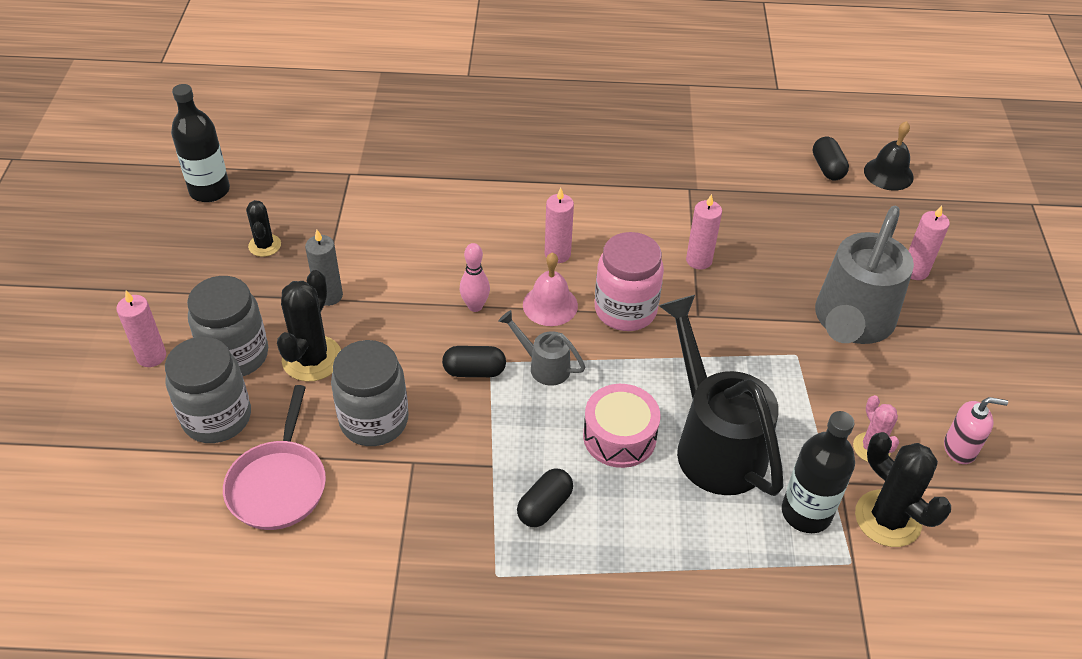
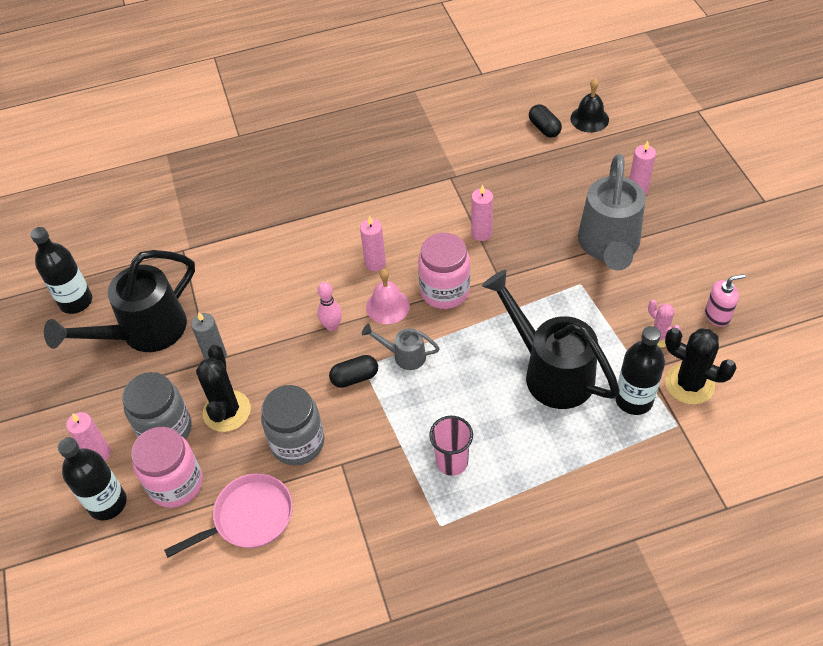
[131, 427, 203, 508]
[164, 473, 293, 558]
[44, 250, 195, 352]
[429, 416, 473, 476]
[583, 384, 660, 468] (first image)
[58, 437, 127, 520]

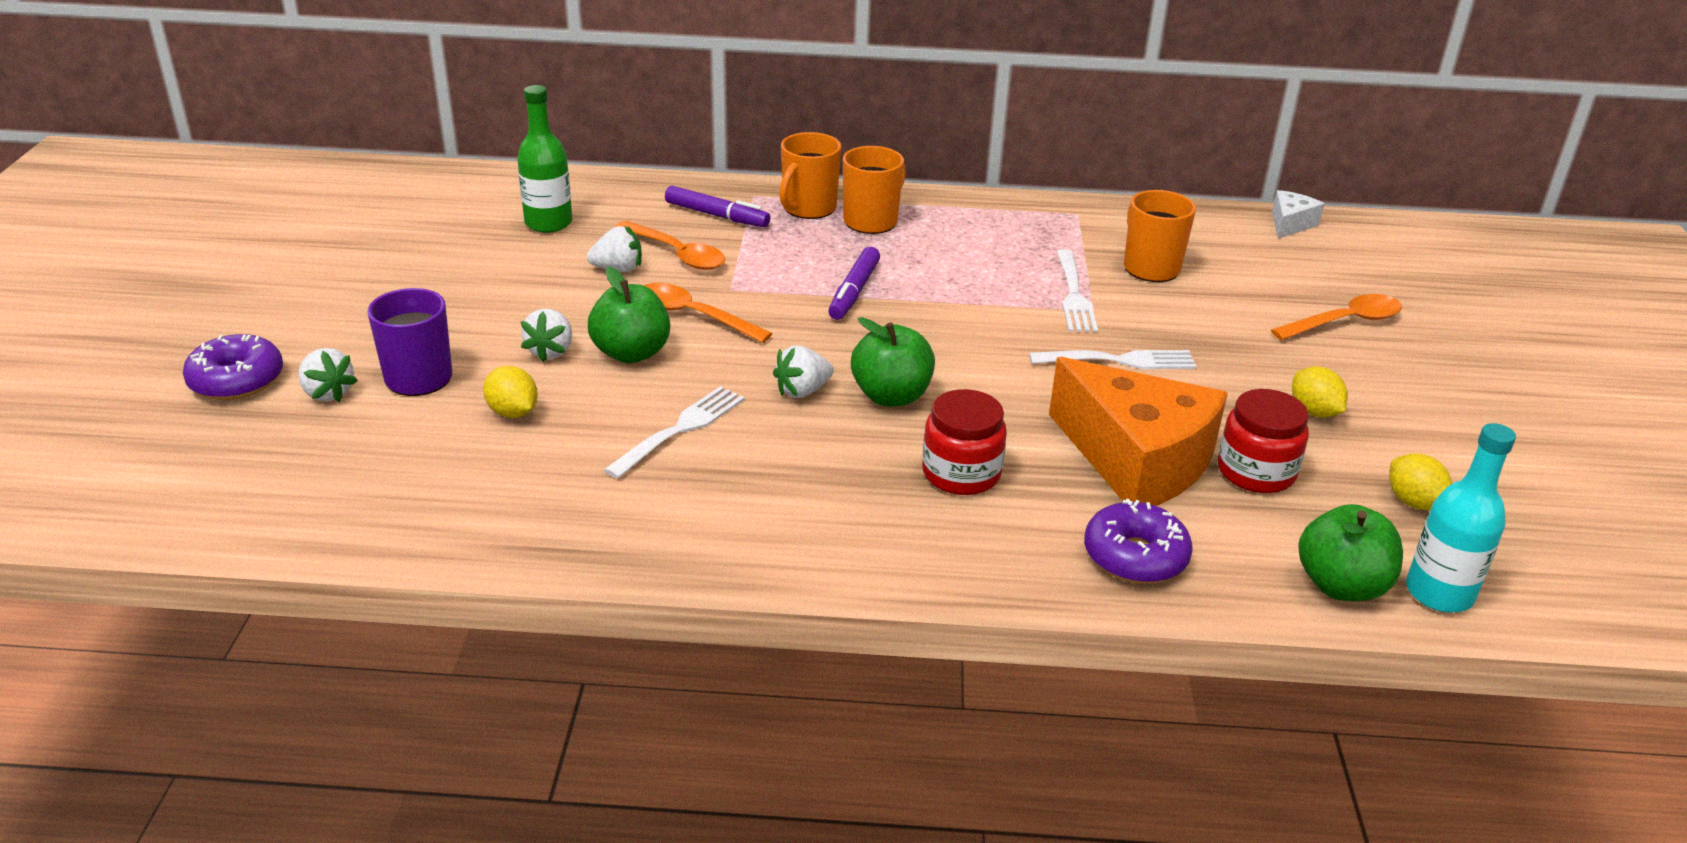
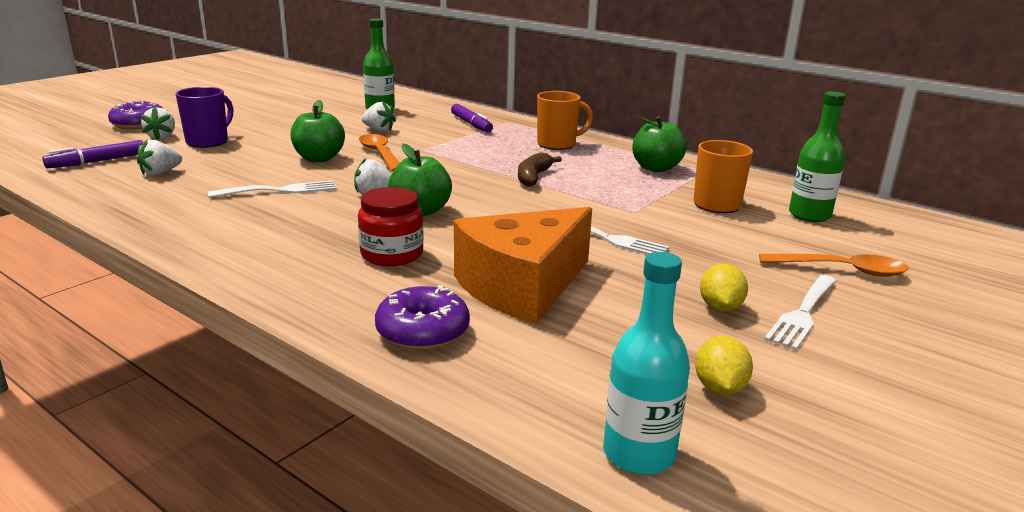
[483, 366, 538, 418] (first image)
[137, 139, 182, 176]
[615, 221, 725, 270] (first image)
[779, 132, 841, 219] (first image)
[42, 140, 144, 168]
[454, 207, 592, 324]
[764, 275, 836, 350]
[1218, 389, 1309, 493] (first image)
[1272, 190, 1324, 239] (first image)
[632, 116, 686, 172]
[518, 152, 562, 187]
[789, 92, 845, 222]

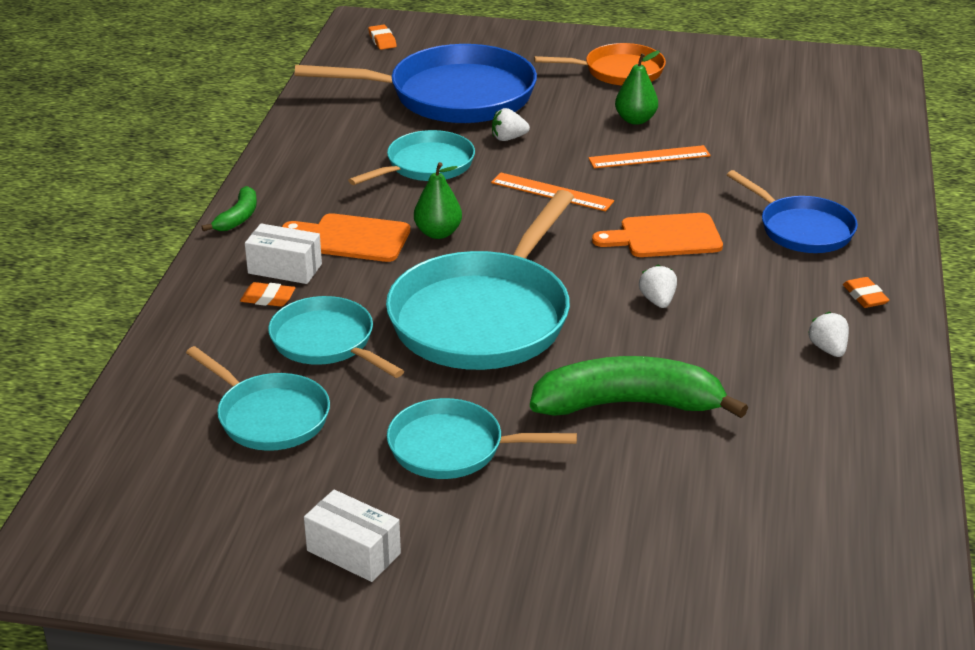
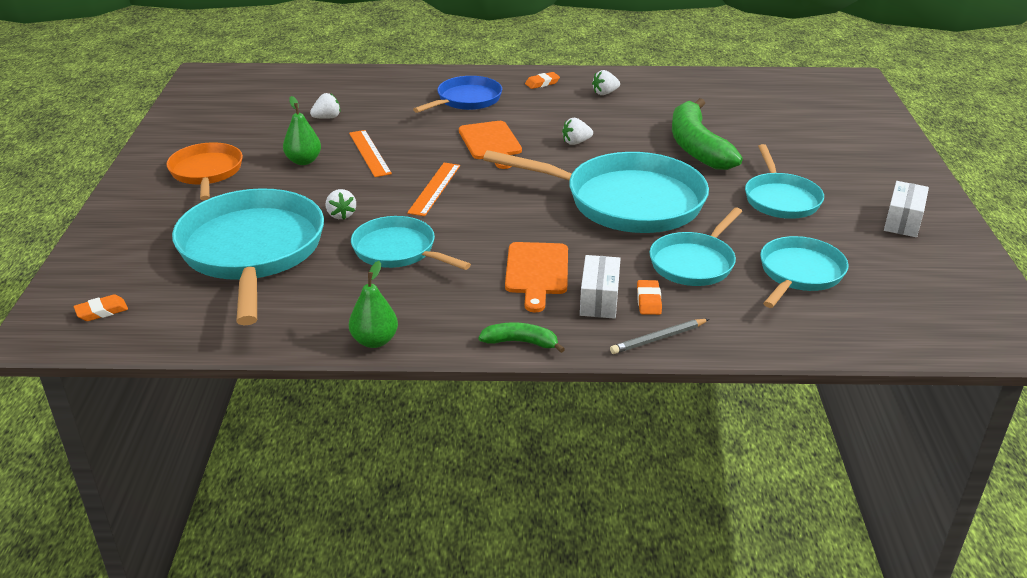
[172, 188, 324, 325]
[349, 261, 398, 348]
[310, 93, 340, 119]
[610, 319, 709, 354]

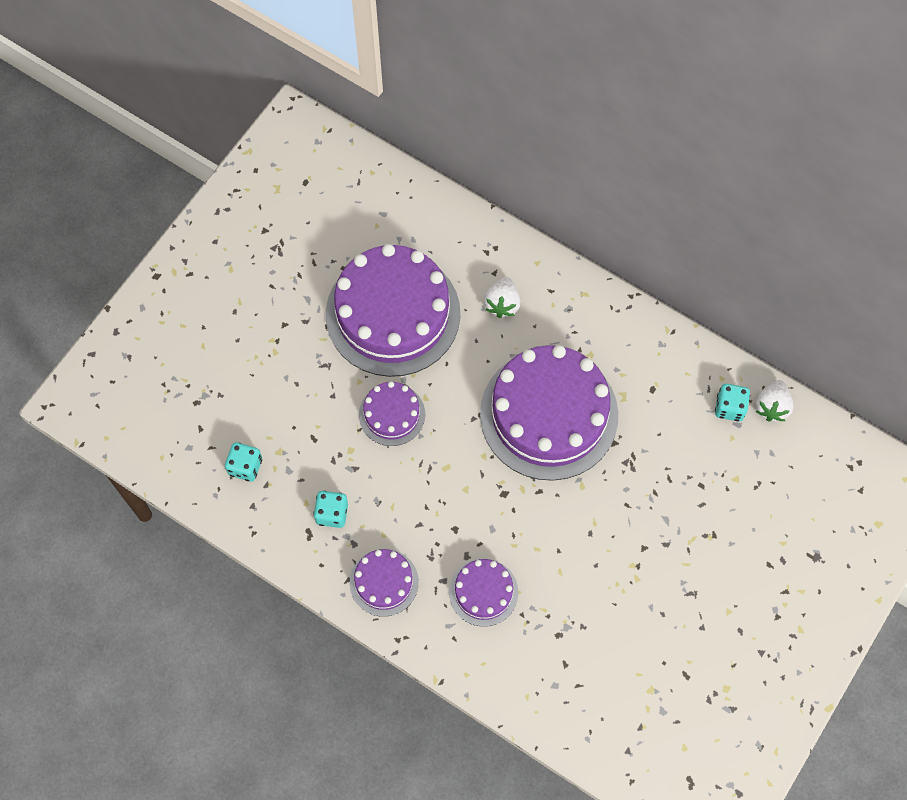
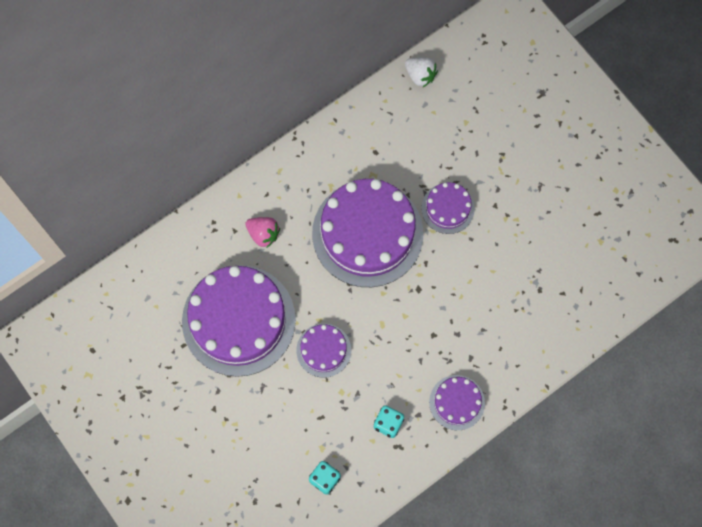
[421, 182, 475, 234]
[245, 217, 280, 248]
[715, 384, 750, 422] (first image)

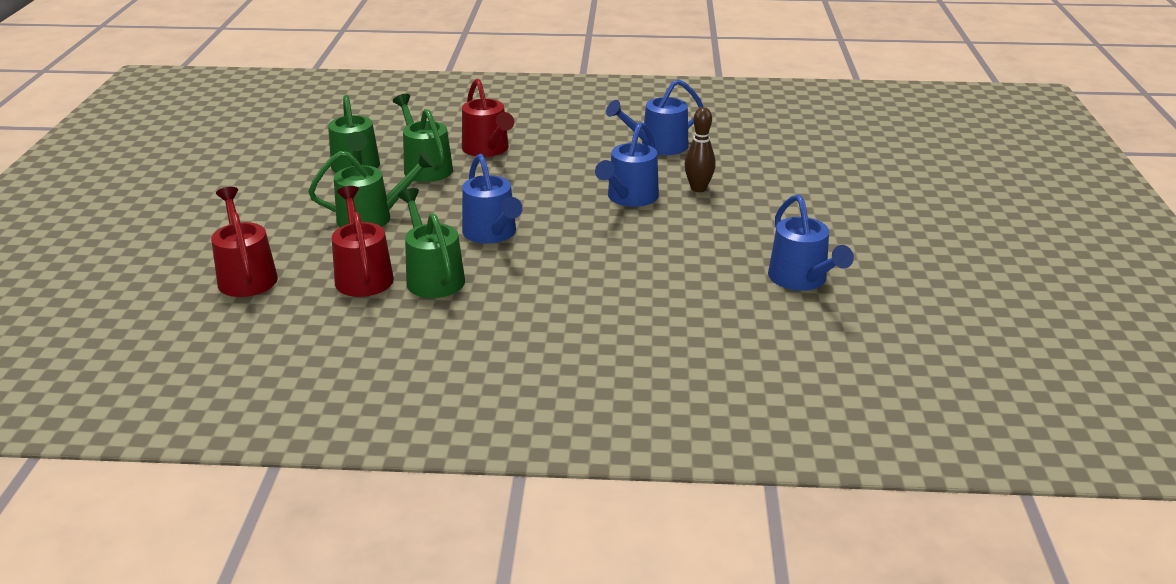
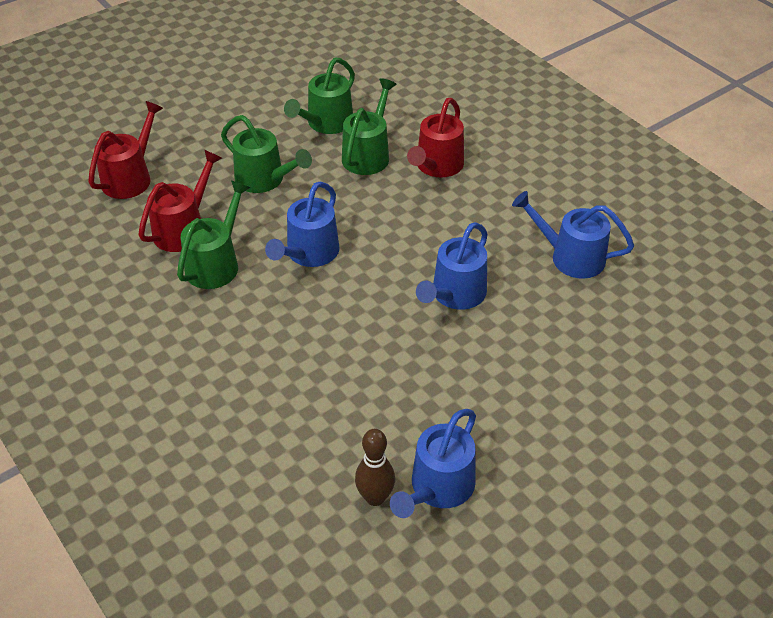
[416, 222, 488, 310]
[355, 429, 395, 506]

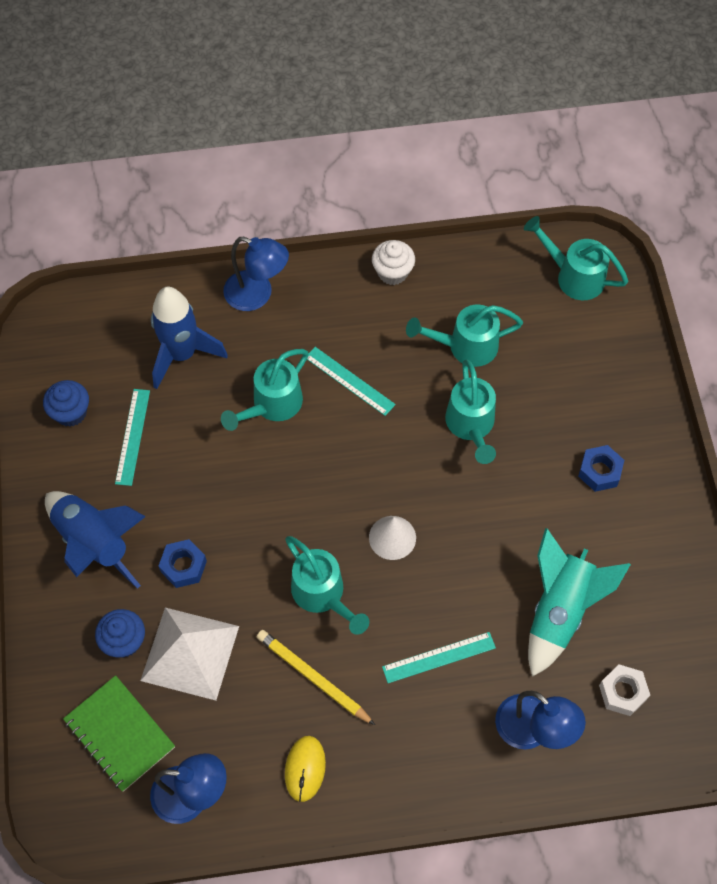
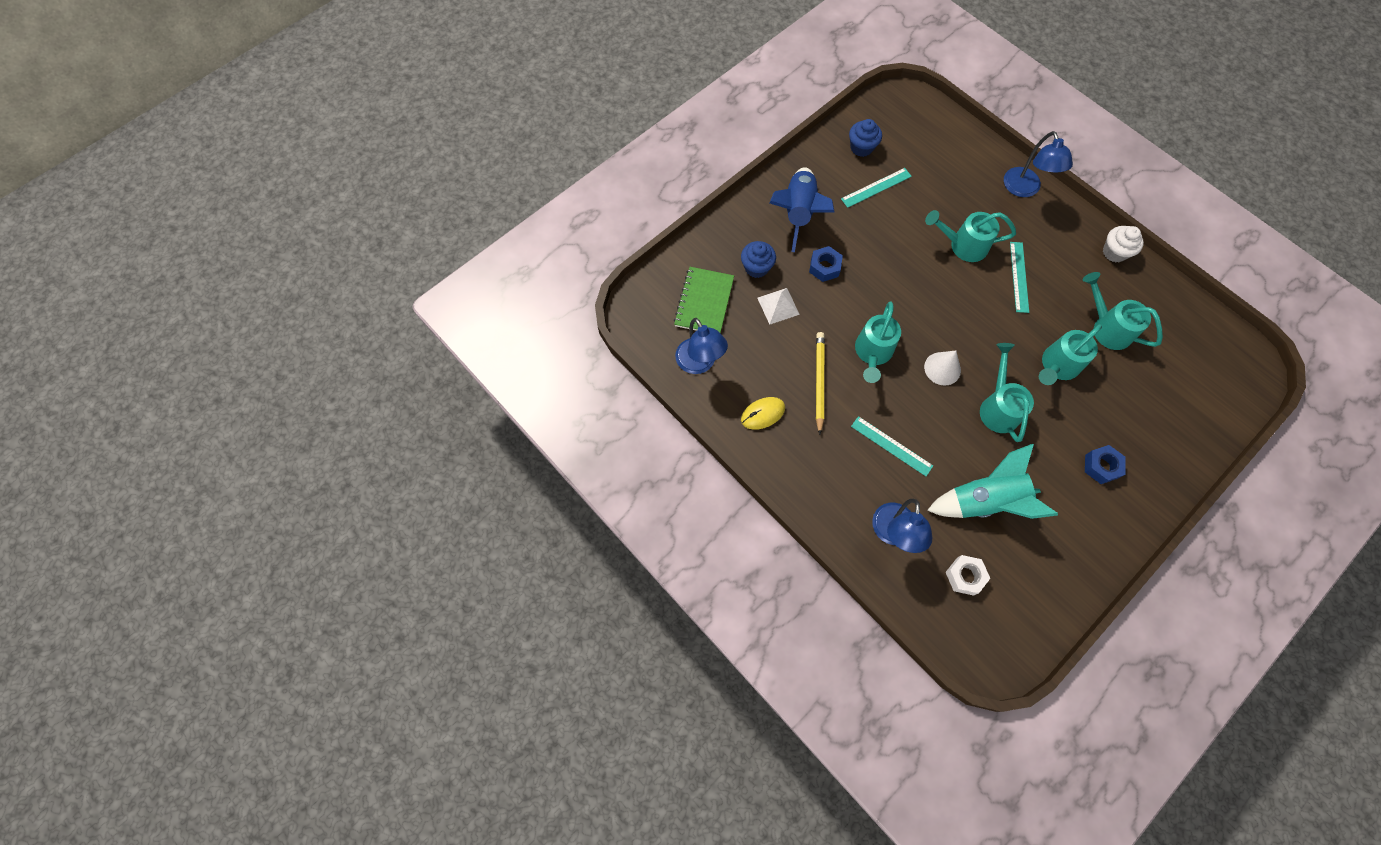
[758, 288, 800, 325]
[151, 287, 228, 389] (first image)
[980, 343, 1034, 442]

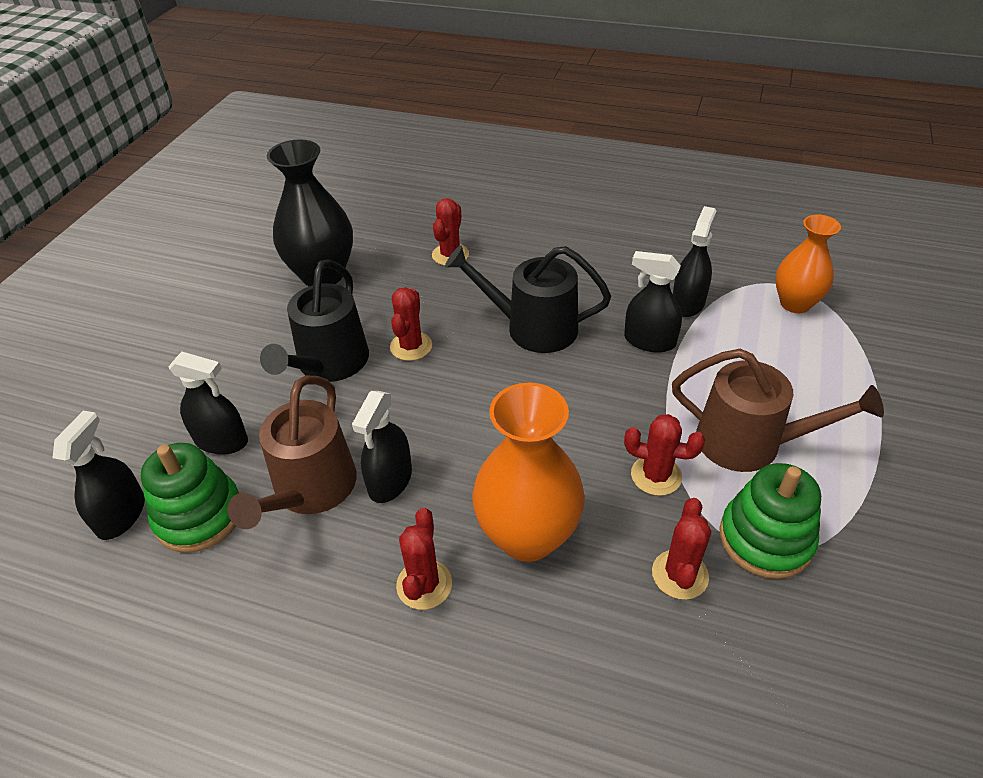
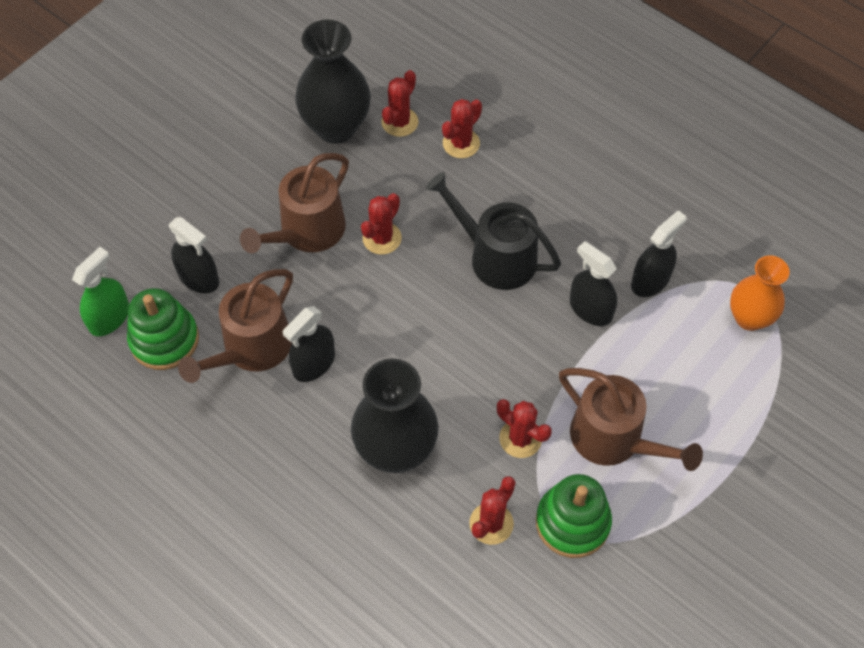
[72, 247, 129, 336]
[240, 153, 349, 253]
[381, 70, 418, 137]
[351, 359, 439, 473]

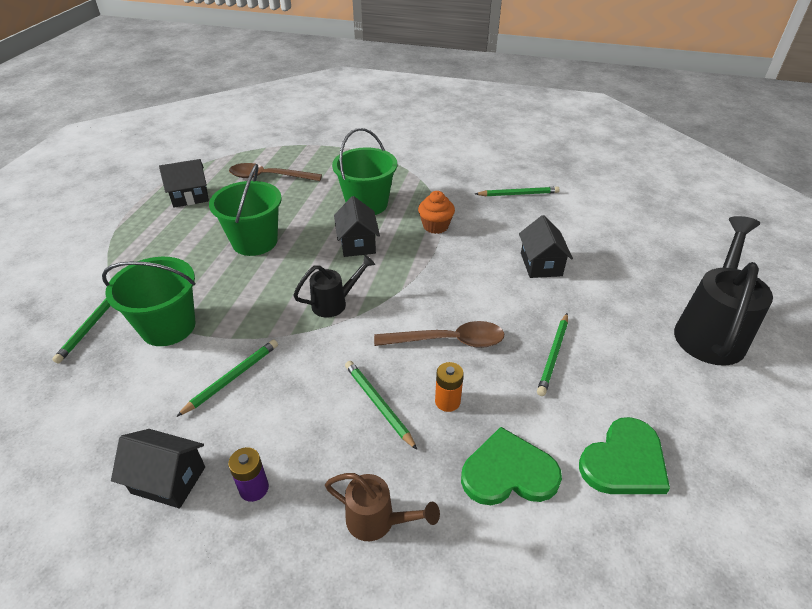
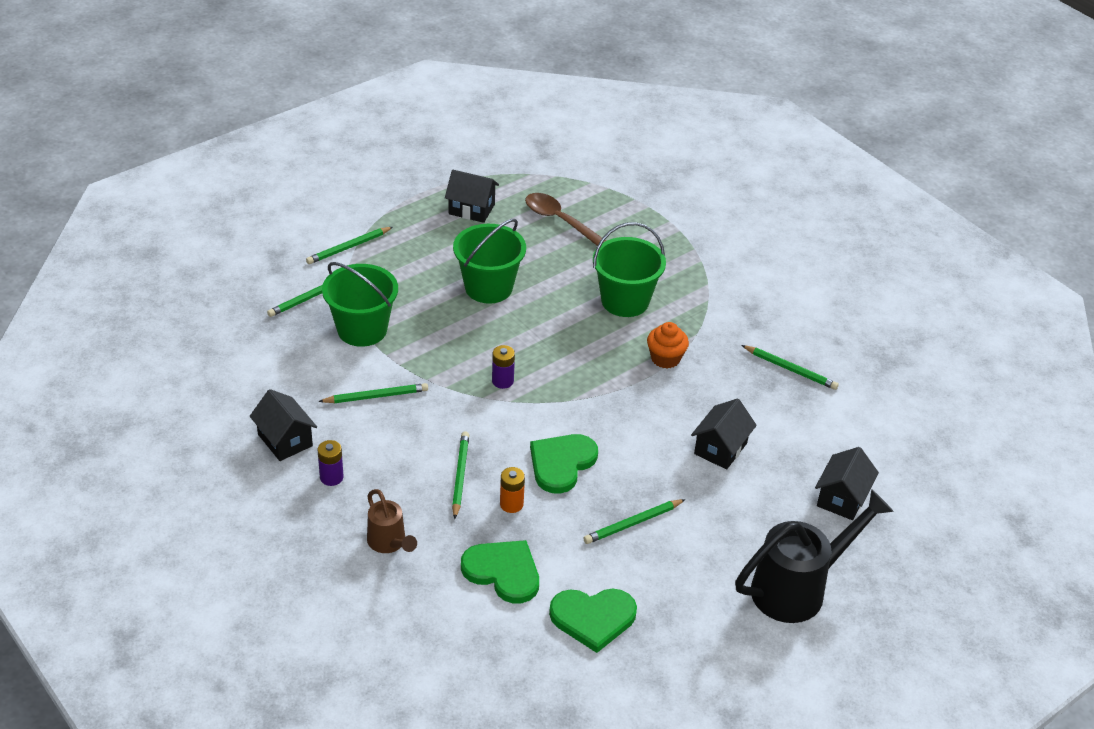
[492, 345, 515, 389]
[815, 447, 879, 520]
[530, 434, 598, 494]
[306, 227, 393, 264]

